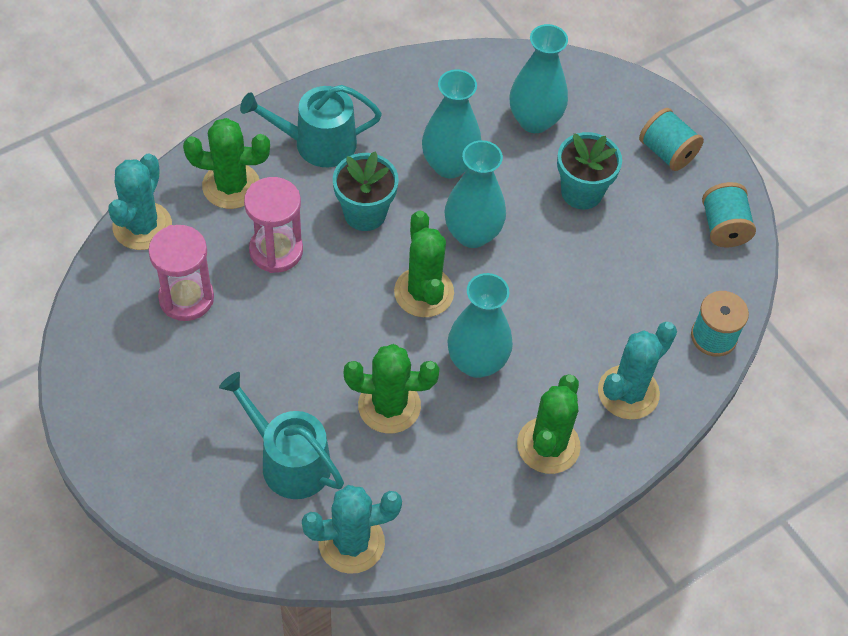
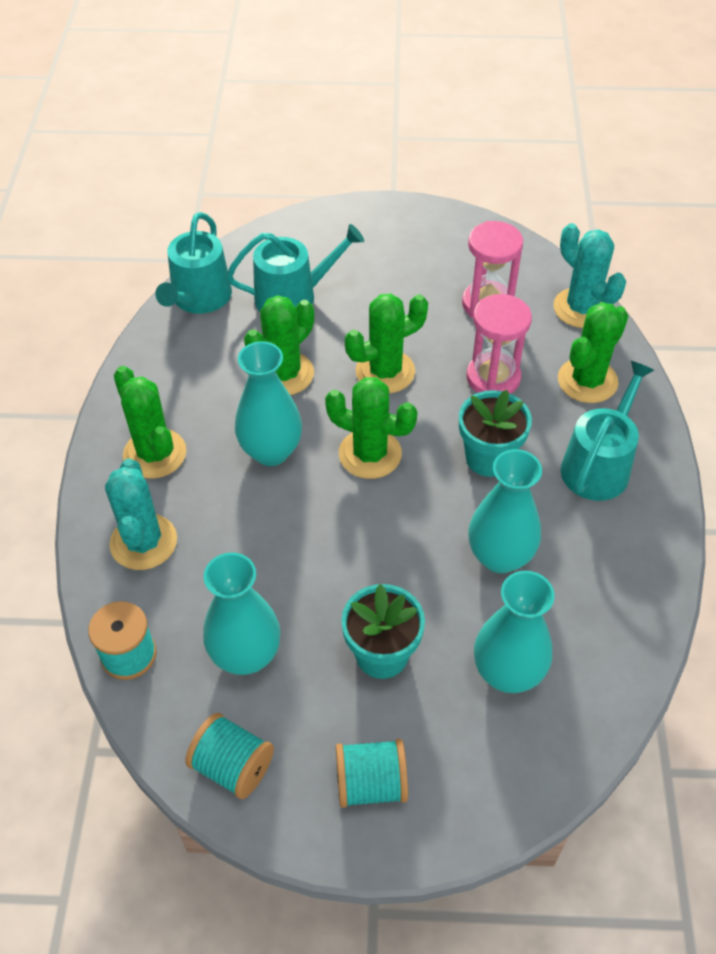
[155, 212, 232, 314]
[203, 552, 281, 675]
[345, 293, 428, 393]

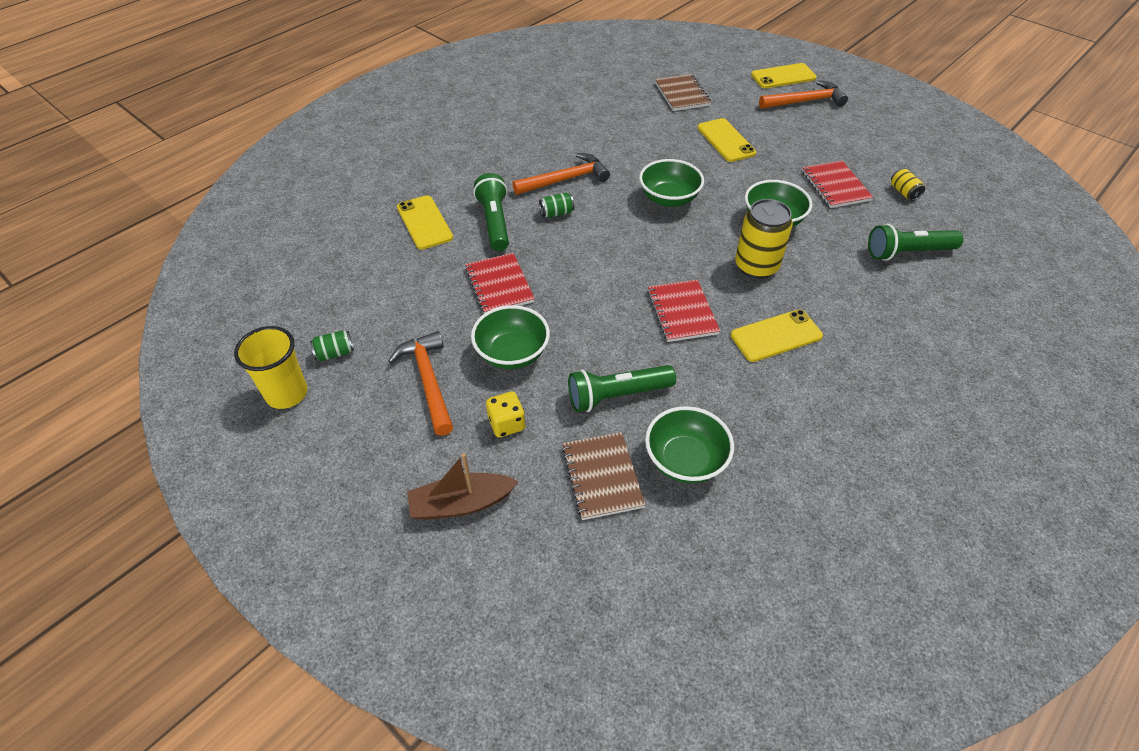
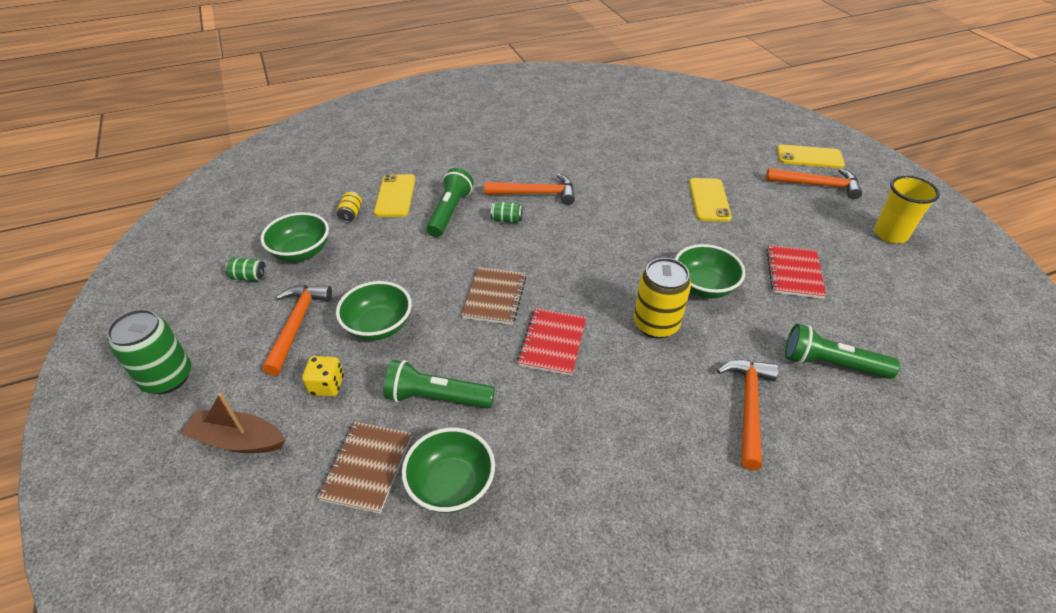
[874, 176, 940, 243]
[465, 253, 535, 314] (first image)
[261, 212, 329, 262]
[461, 267, 527, 325]
[731, 309, 823, 362] (first image)
[337, 192, 362, 222]
[107, 309, 191, 394]
[717, 360, 778, 470]

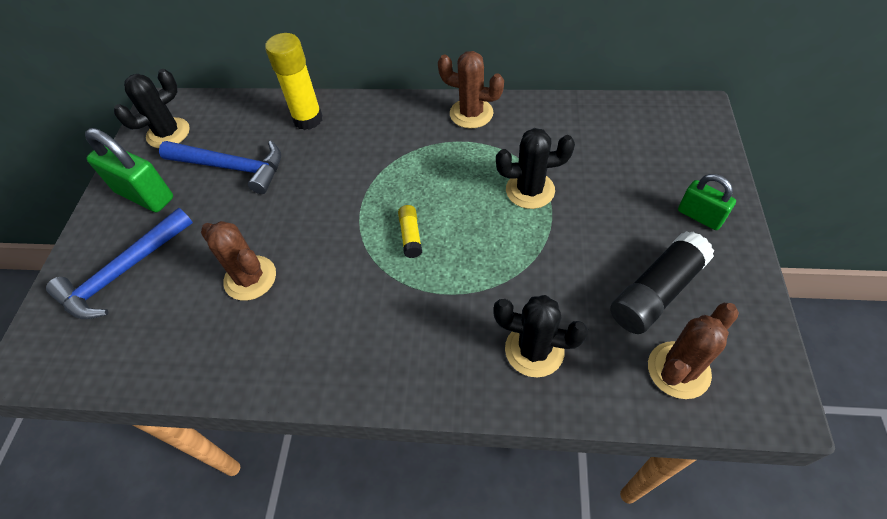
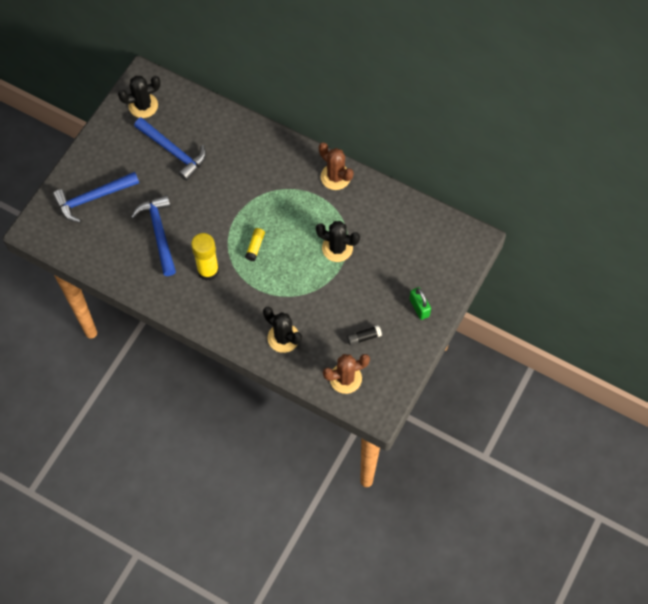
[85, 128, 173, 212] (first image)
[131, 195, 176, 276]
[191, 233, 219, 281]
[347, 325, 382, 346]

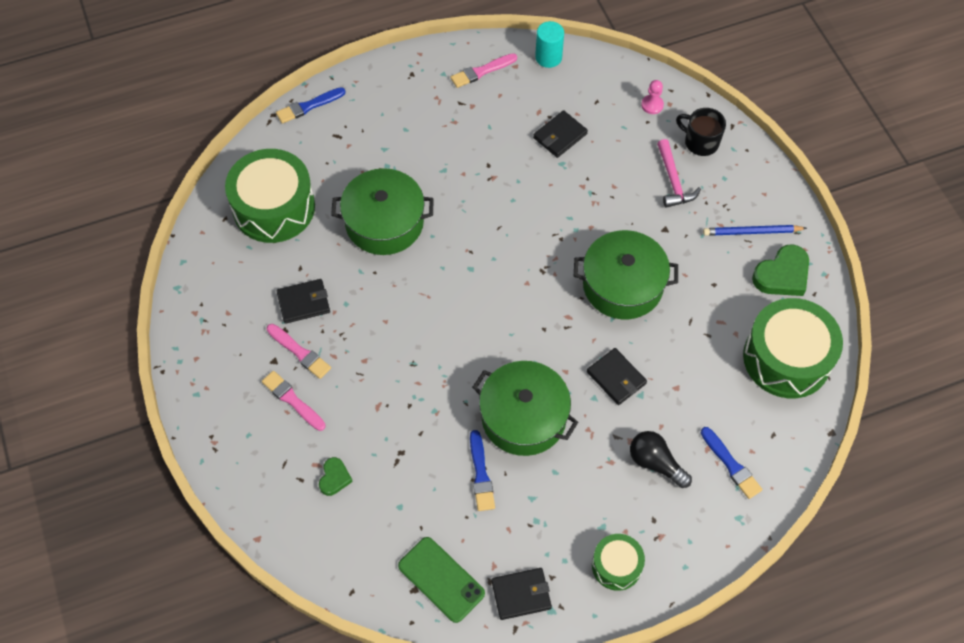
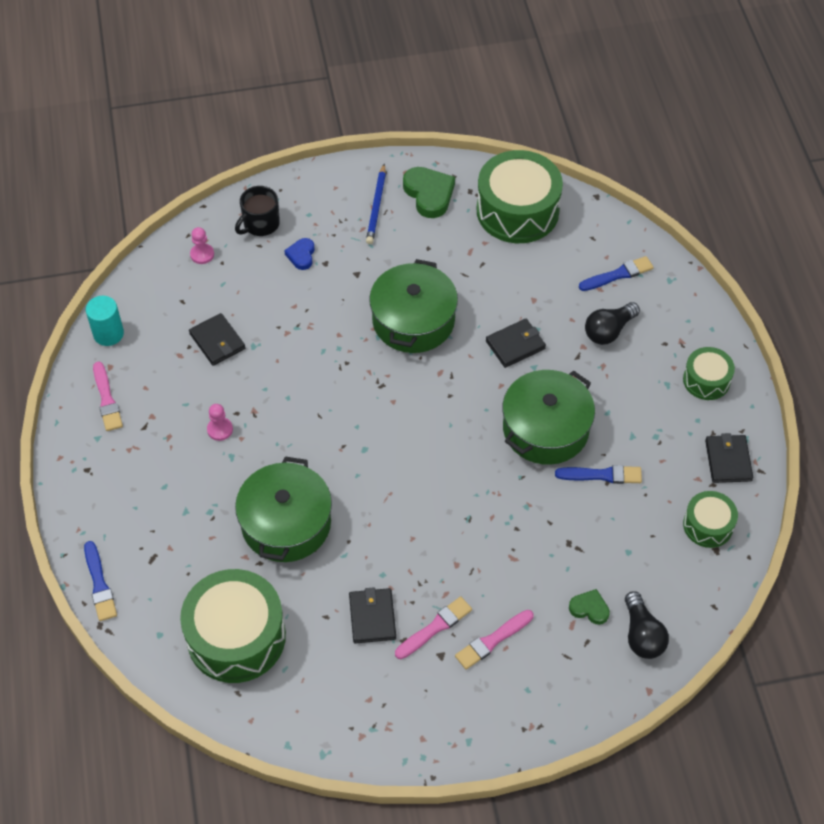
[683, 491, 738, 548]
[284, 238, 315, 270]
[207, 404, 233, 441]
[625, 591, 669, 659]

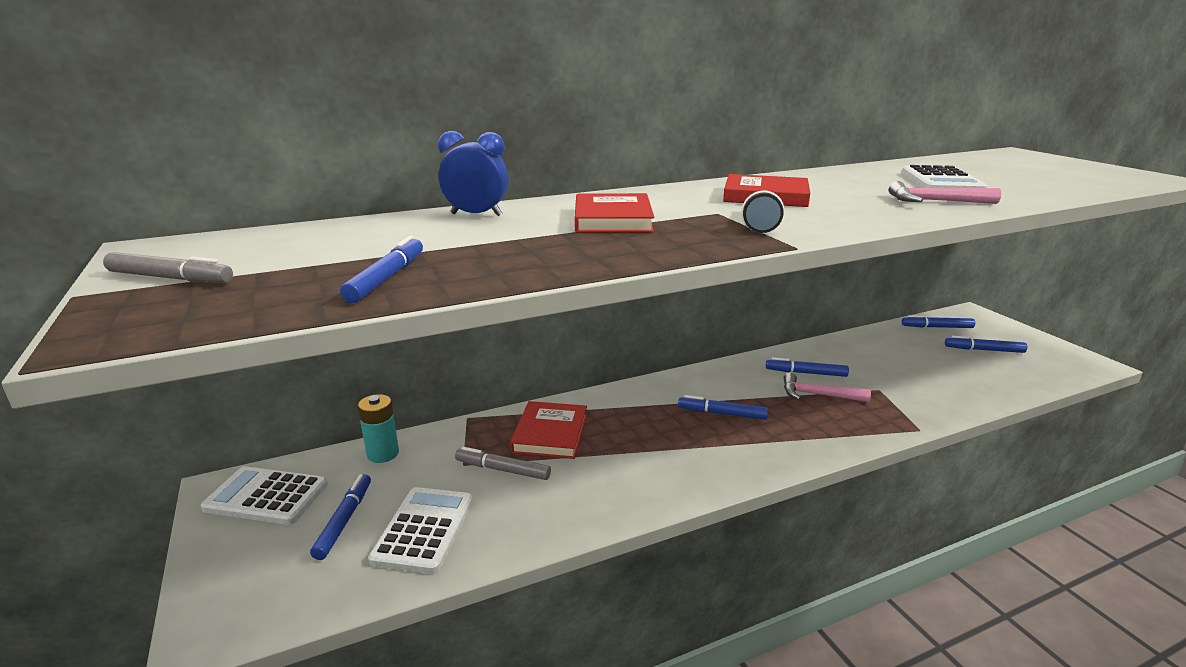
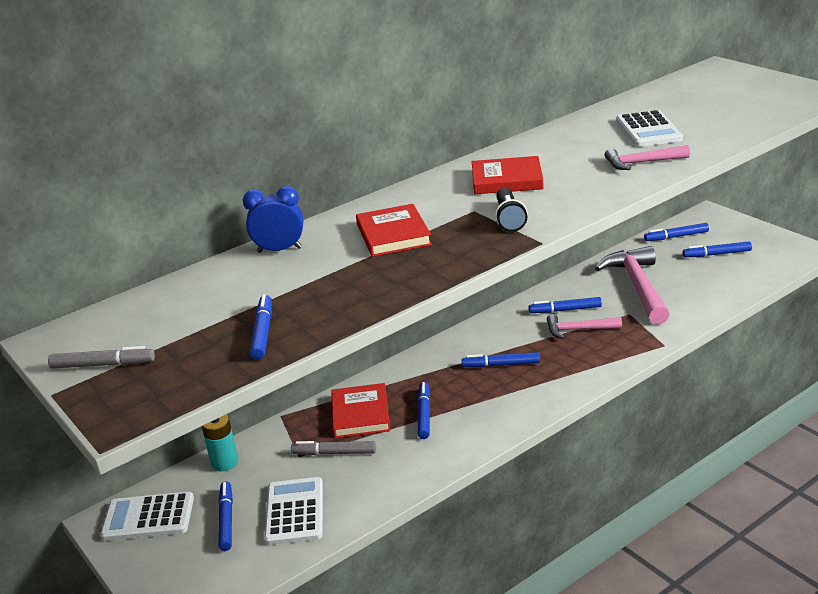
[417, 382, 430, 439]
[595, 246, 670, 325]

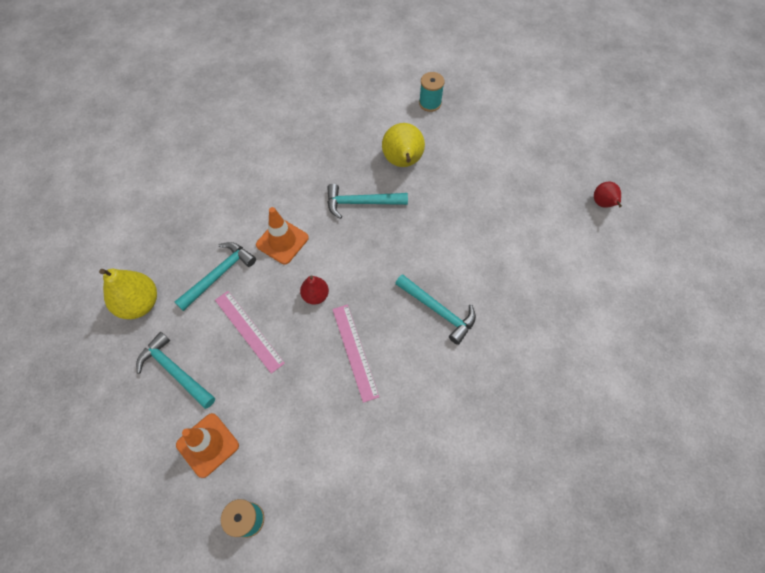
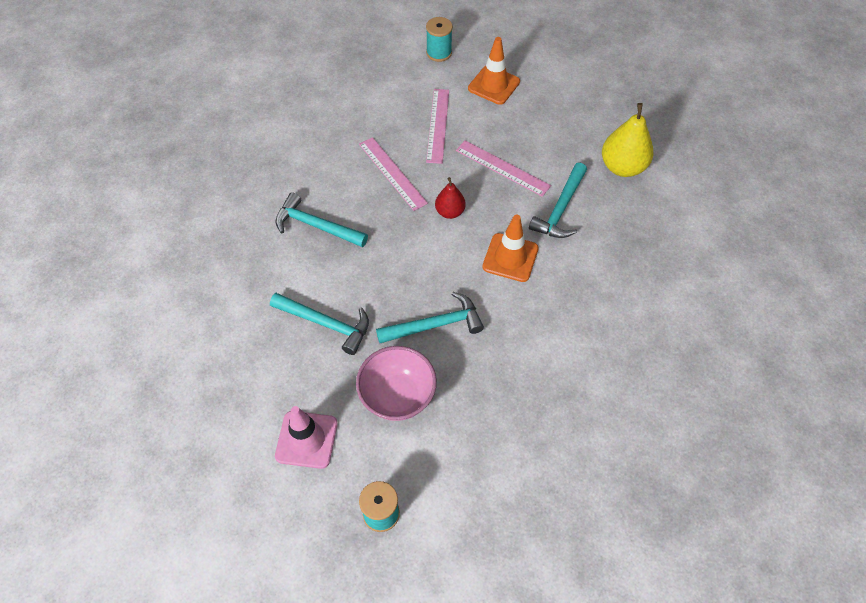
[270, 293, 369, 355]
[356, 346, 437, 421]
[594, 182, 622, 208] (first image)
[275, 406, 338, 469]
[426, 89, 449, 164]

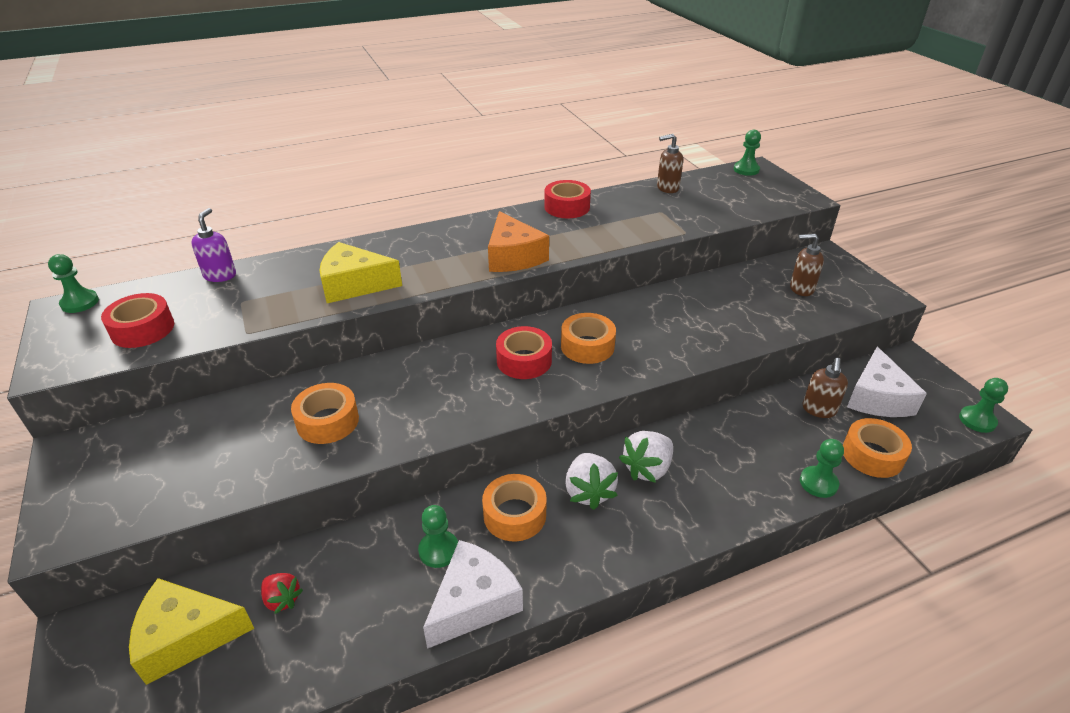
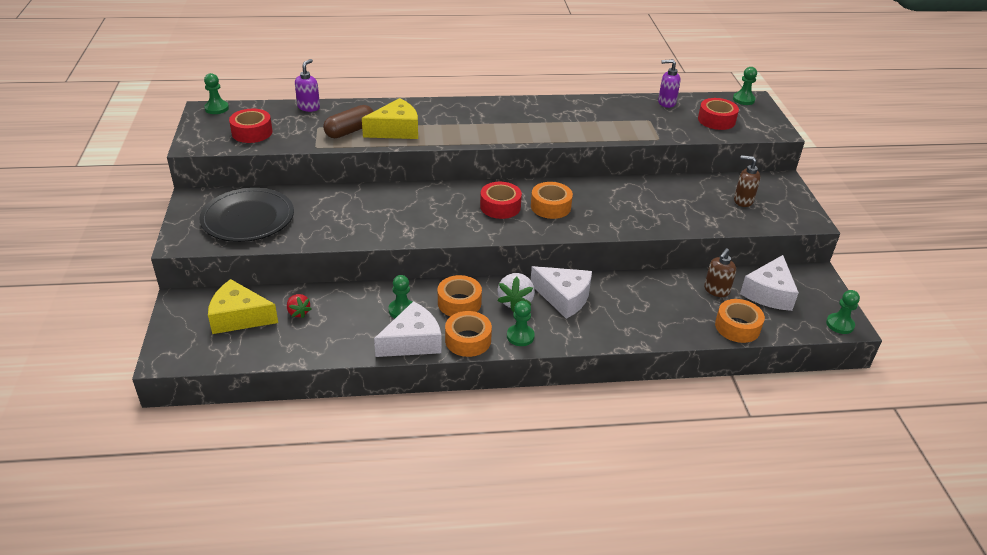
[445, 311, 492, 357]
[362, 98, 418, 139]
[488, 211, 549, 272] (first image)
[698, 98, 739, 130]
[531, 266, 592, 319]
[658, 59, 681, 108]
[507, 301, 535, 346]
[199, 188, 294, 242]
[323, 105, 374, 138]

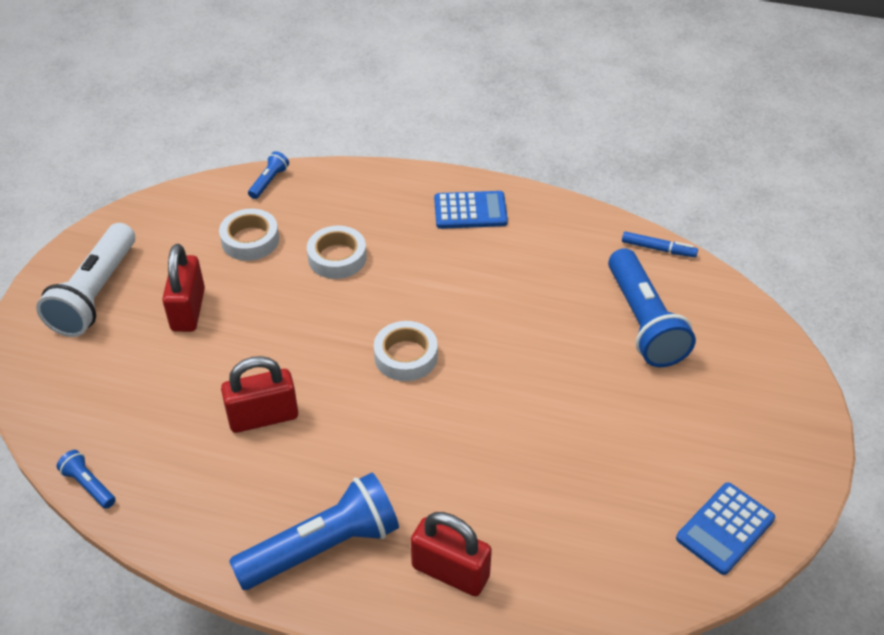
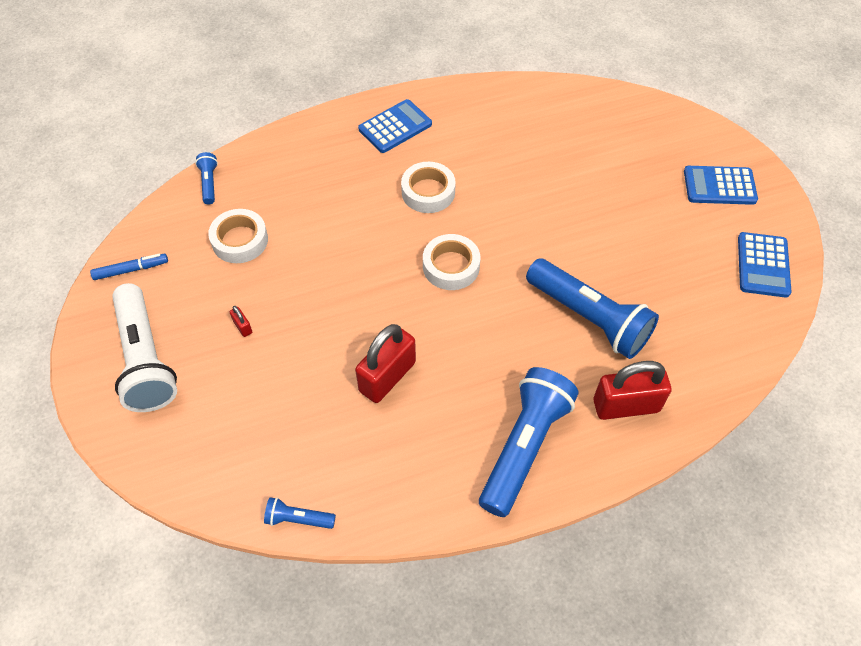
[230, 306, 252, 337]
[401, 162, 456, 213]
[526, 258, 659, 359]
[90, 254, 168, 280]
[684, 166, 758, 205]

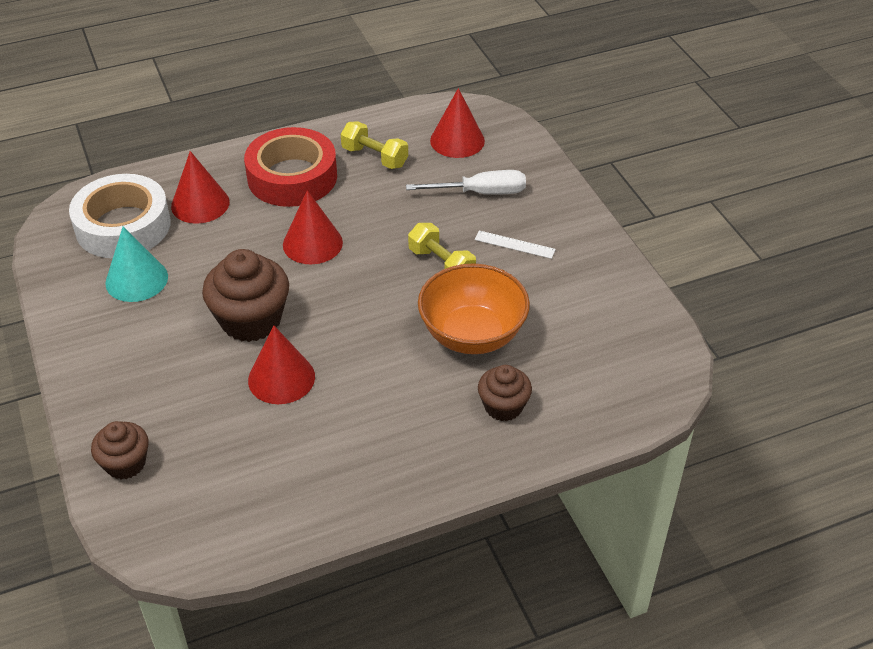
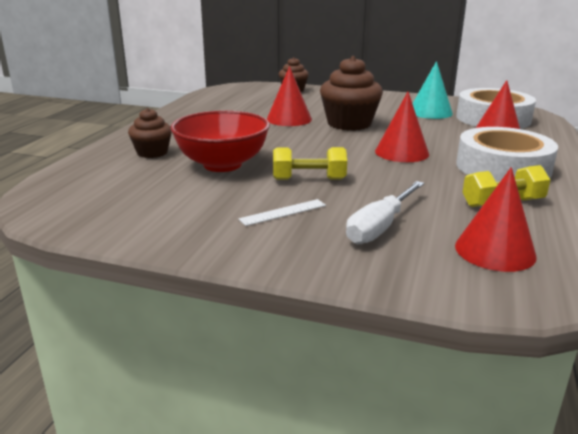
[456, 127, 558, 182]
[171, 110, 270, 172]

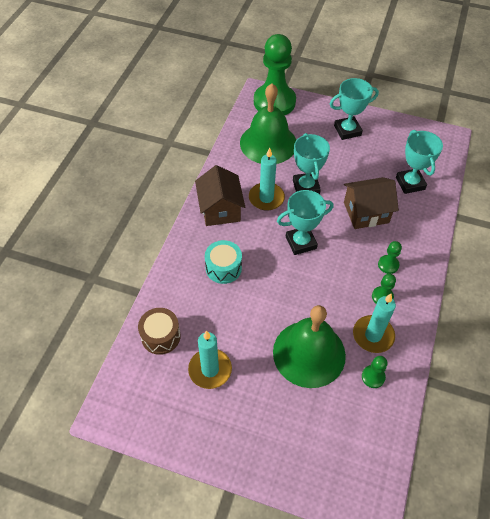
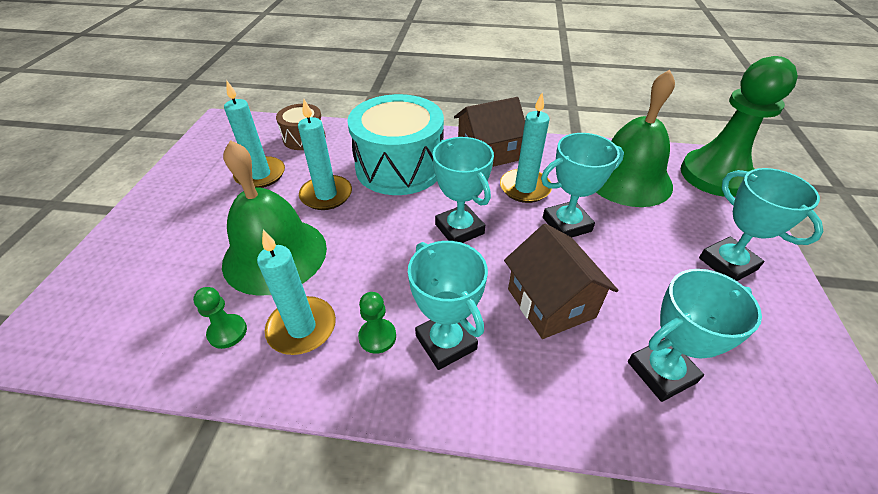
[347, 94, 444, 195]
[408, 241, 488, 370]
[298, 99, 352, 210]

